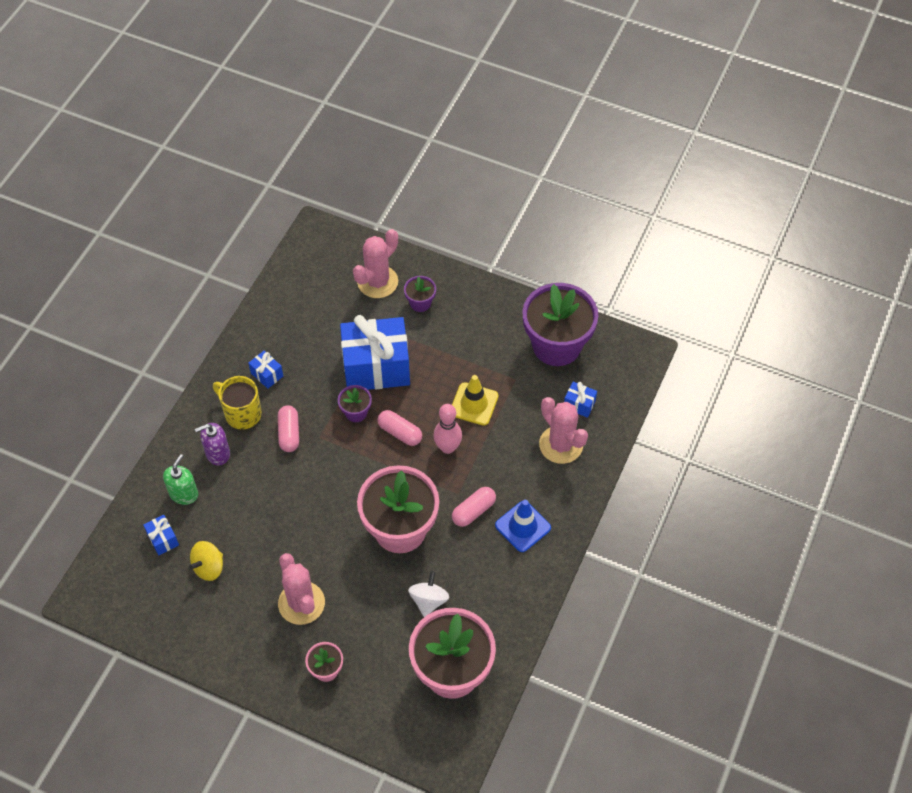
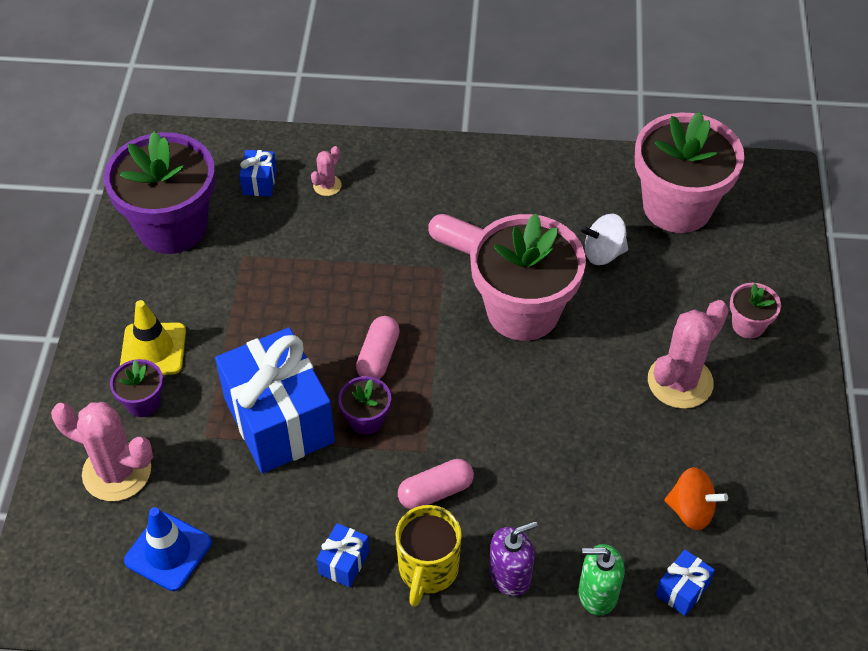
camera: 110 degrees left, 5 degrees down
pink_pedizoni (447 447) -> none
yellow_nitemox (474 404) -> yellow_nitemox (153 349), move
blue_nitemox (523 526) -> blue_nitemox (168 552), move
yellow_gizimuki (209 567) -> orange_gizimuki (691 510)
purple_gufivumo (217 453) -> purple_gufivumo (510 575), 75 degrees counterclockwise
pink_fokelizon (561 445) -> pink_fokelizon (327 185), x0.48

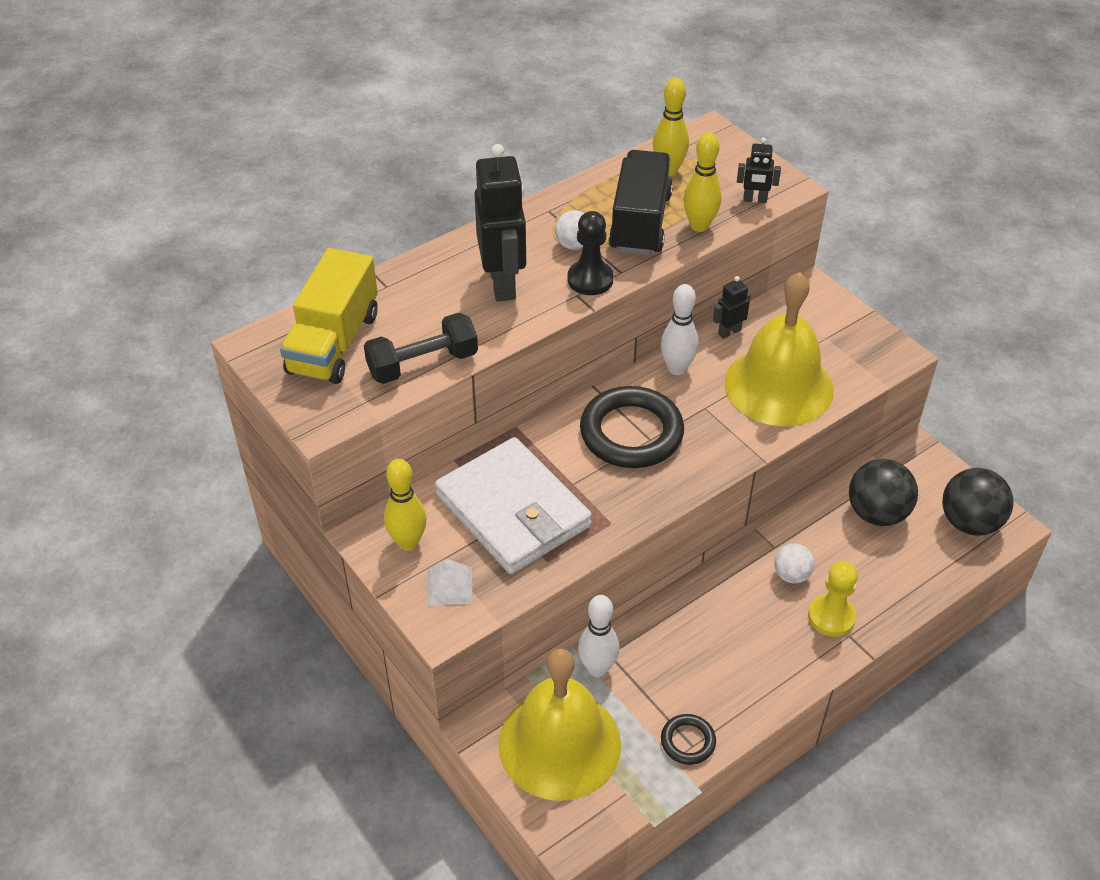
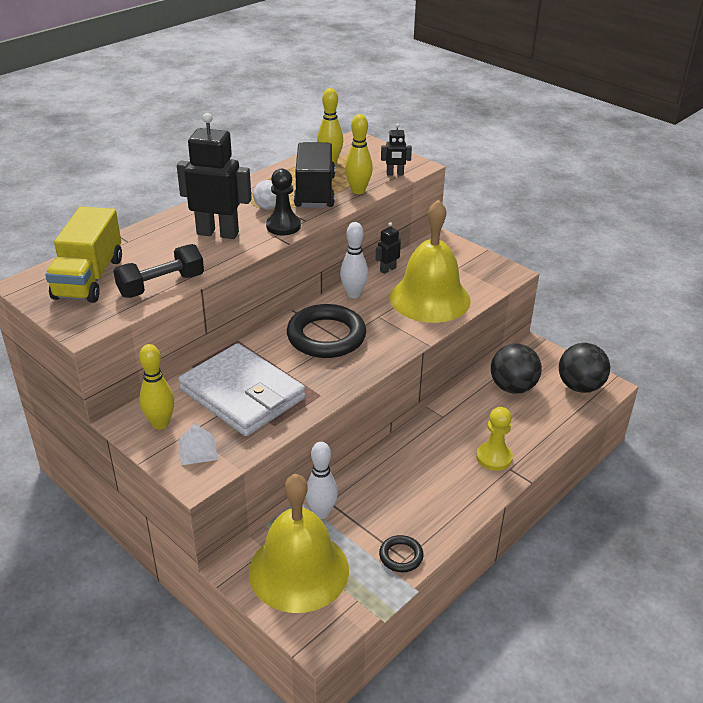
camera: 10 degrees left, 10 degrees down
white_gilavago (791 575) -> none
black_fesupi (503 283) -> black_fesupi (218 233), 60 degrees counterclockwise

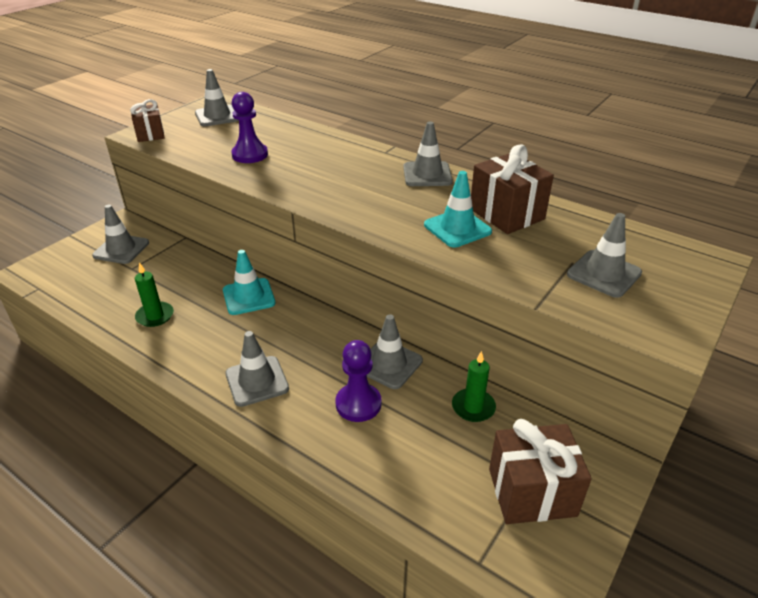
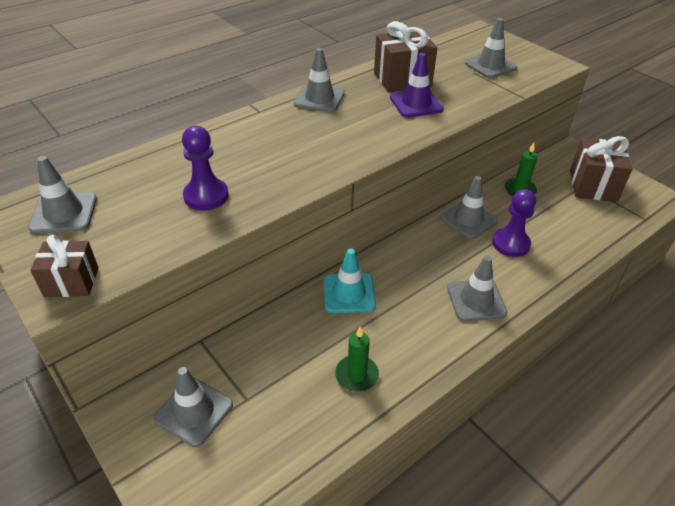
camera: 75 degrees left, 5 degrees up
turquoise_nitemox (457 228) -> purple_nitemox (416 104)

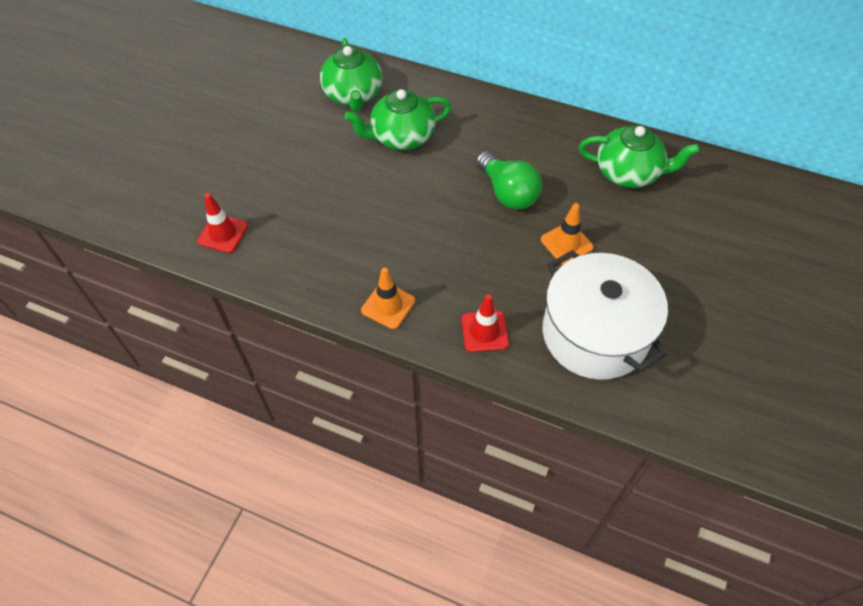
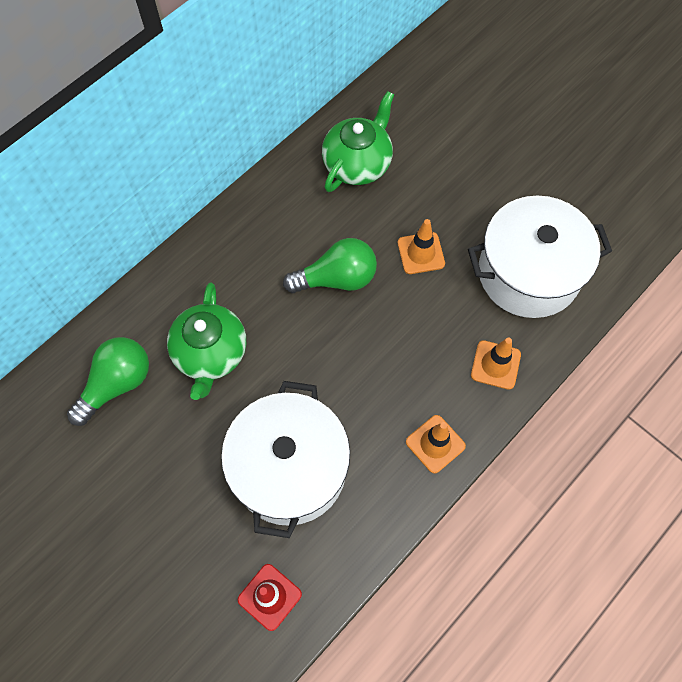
camera: 70 degrees left, 10 degrees up
none -> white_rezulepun (289 469)
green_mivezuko (353 95) -> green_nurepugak (117 384)
red_nitemox (484 331) -> orange_nitemox (495 365)

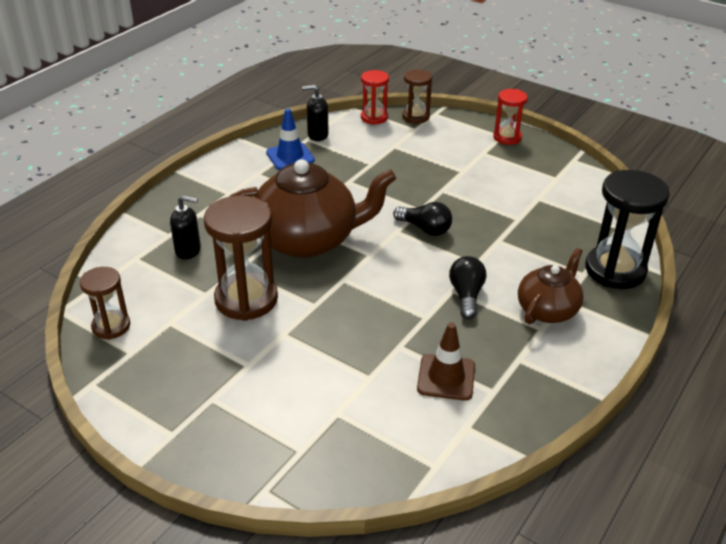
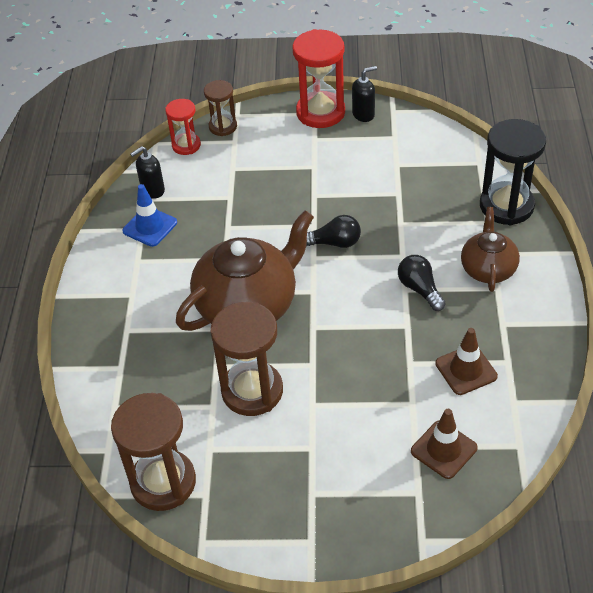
camera: 30 degrees left, 10 degrees up
none -> brown_nitemox (443 449)
black_gufivumo (188 250) -> black_gufivumo (363 114), move
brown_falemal (111 326) -> brown_falemal (163 482), x1.74
red_falemal (507 137) -> red_falemal (320 112), x1.74

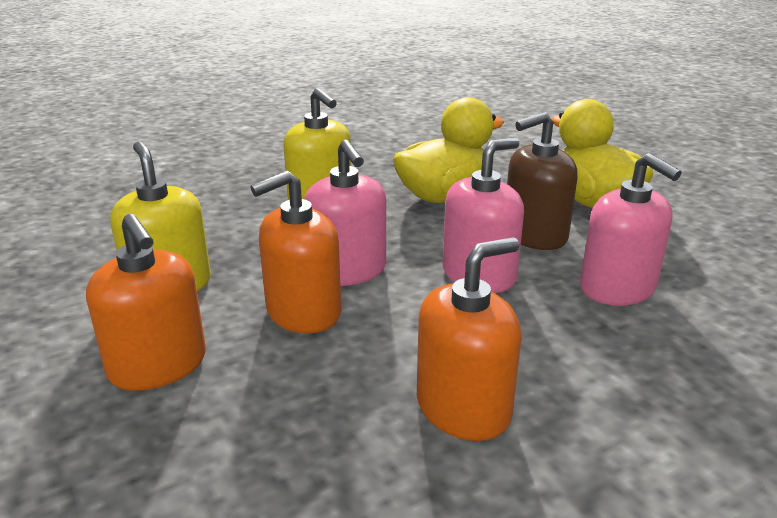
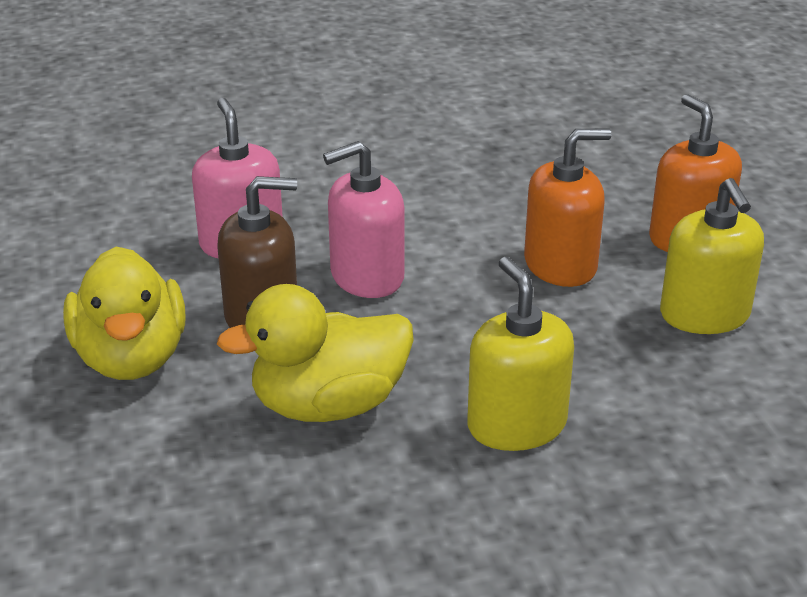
camera: 165 degrees left, 5 degrees up
pink_gufivumo (347 270) -> none
orange_gufivumo (463 408) -> none

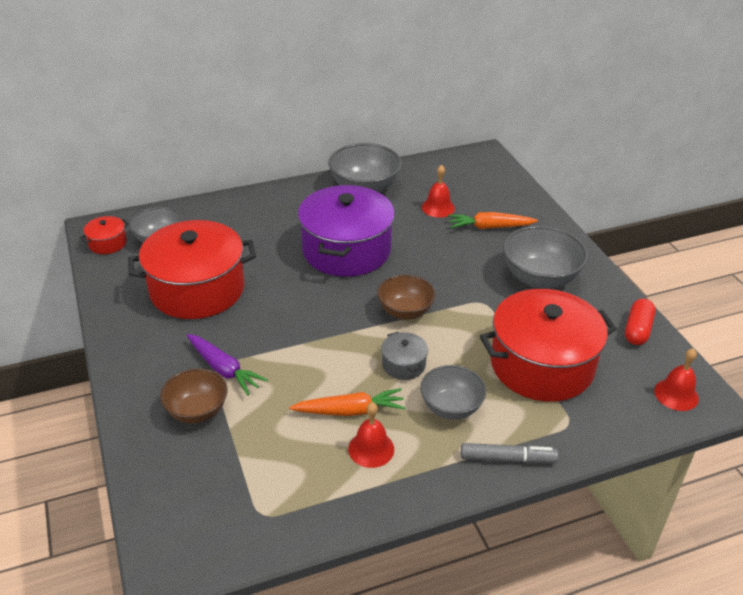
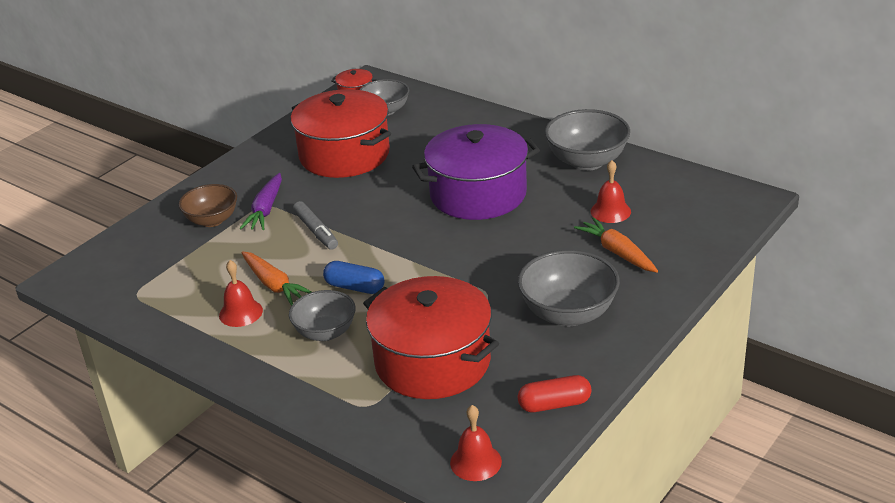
camera: 60 degrees right, 5 degrees down
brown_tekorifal (405 311) -> none
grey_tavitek (507 459) -> grey_tavitek (316 231), move
grey_rezulepun (403 365) -> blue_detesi (355 287)

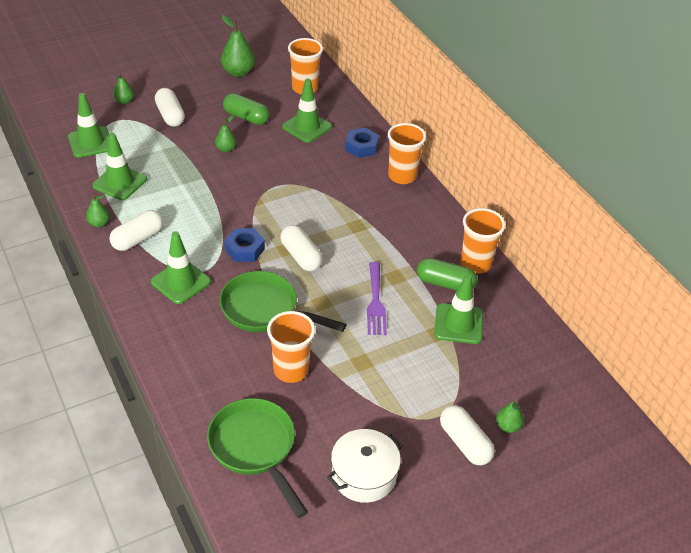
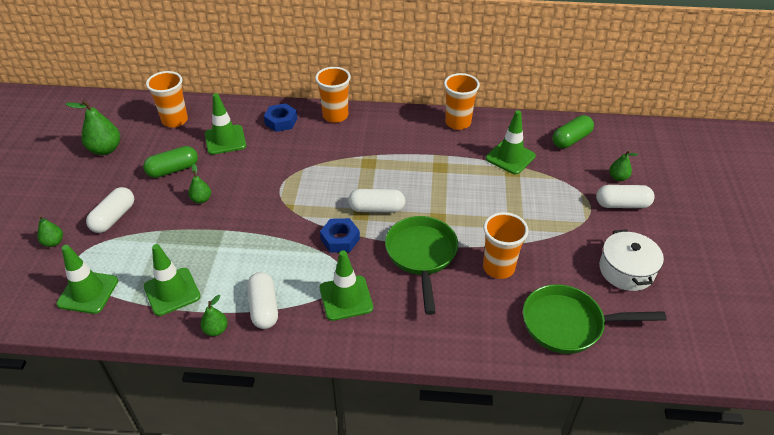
camera: 55 degrees left, 0 degrees up
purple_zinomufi (375 302) -> none
green_detesi (445 283) -> green_detesi (571 139), move
white_detesi (170 115) -> white_detesi (114 218), 75 degrees counterclockwise
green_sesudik (265 310) -> green_sesudik (421 256), 120 degrees clockwise

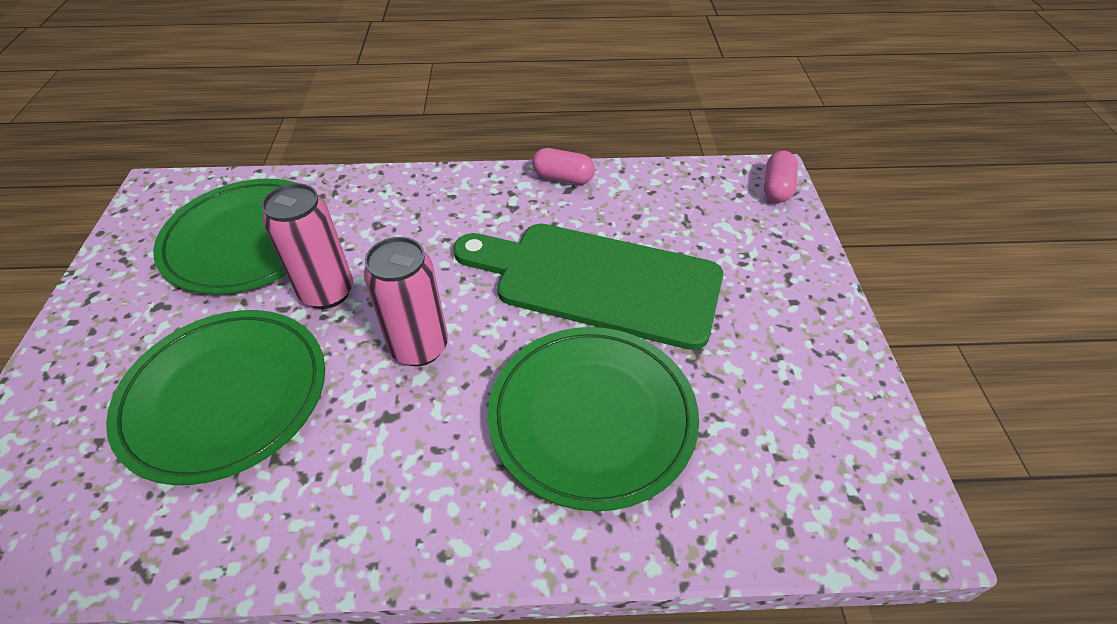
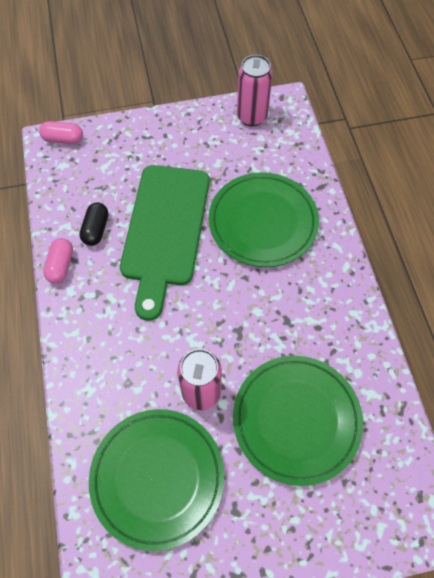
camera: 100 degrees left, 15 degrees up
none -> black_detesi (96 229)
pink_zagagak (419 347) -> pink_zagagak (252 117), move

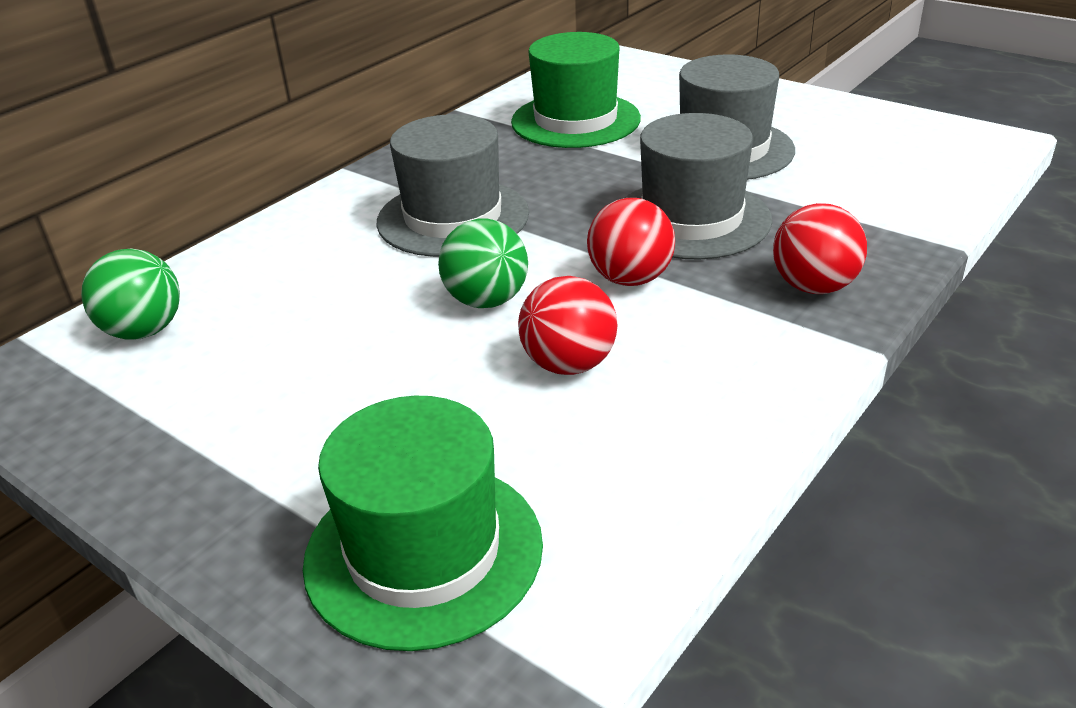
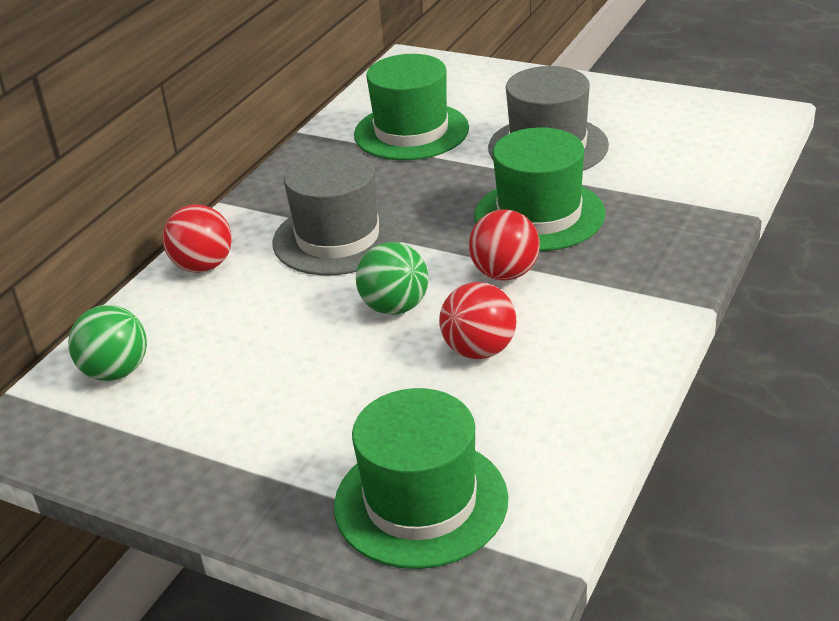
camera: 10 degrees left, 0 degrees up
red_gilavago (814 287) -> red_gilavago (203 266), move
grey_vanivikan (691 219) -> green_vanivikan (539 215)

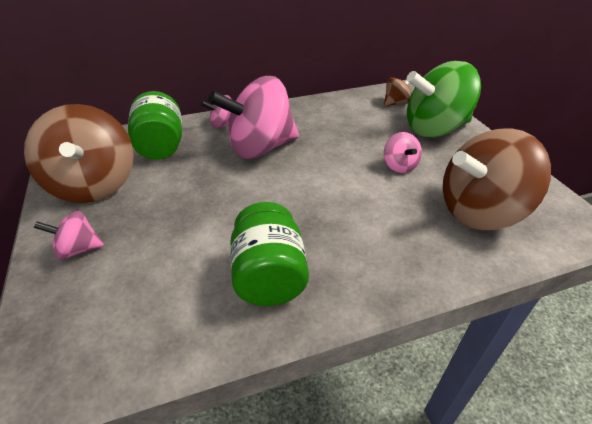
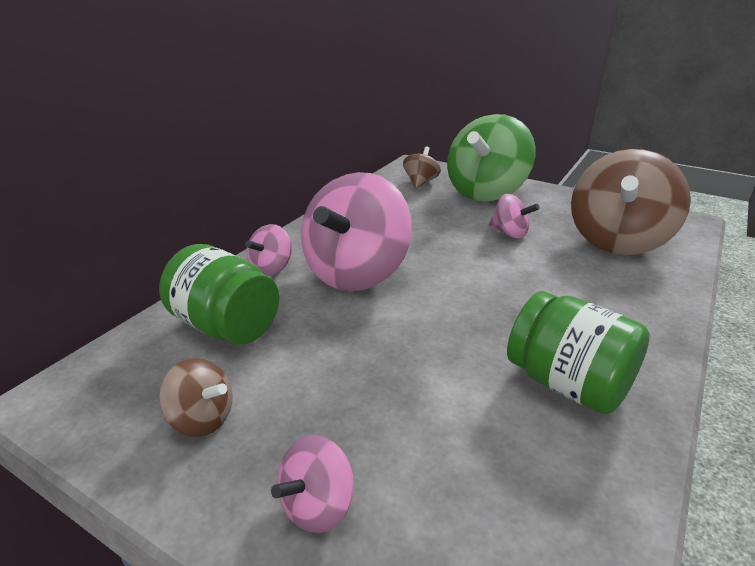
camera: 40 degrees left, 10 degrees down
brown_gizimuki (94 185) -> brown_gizimuki (202 419), x0.46

